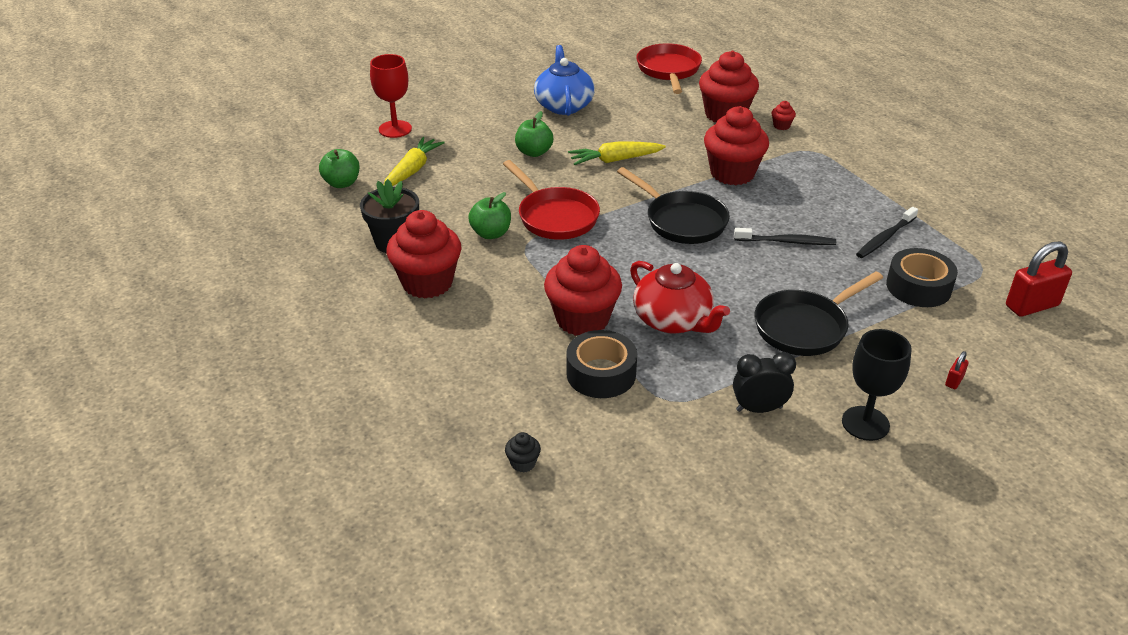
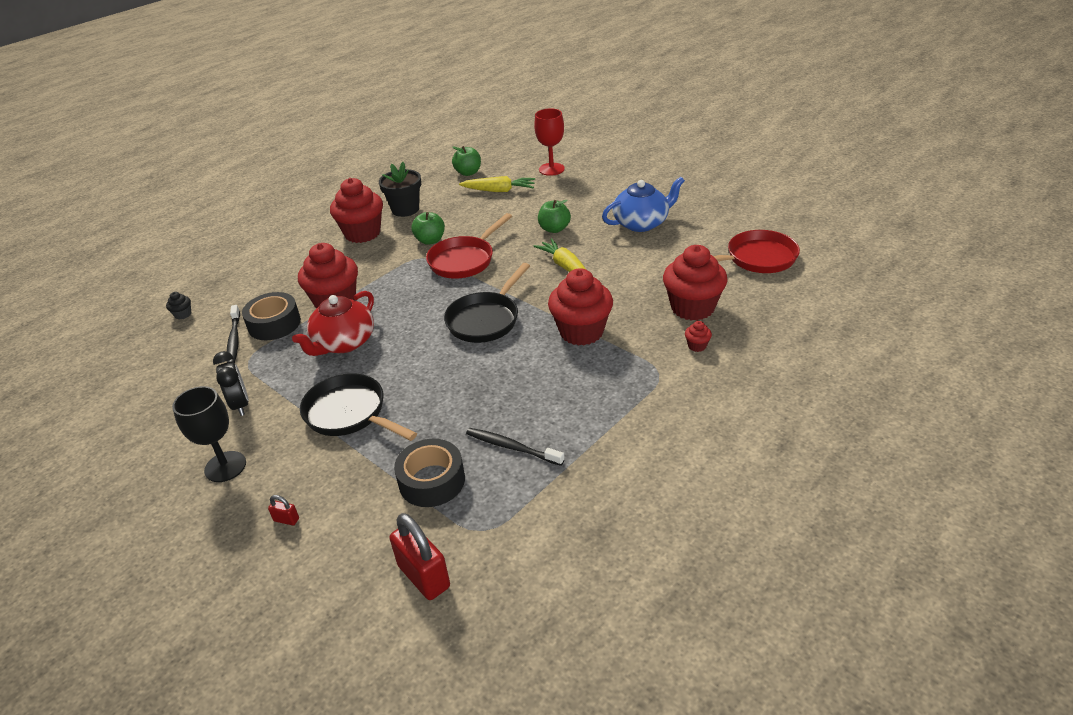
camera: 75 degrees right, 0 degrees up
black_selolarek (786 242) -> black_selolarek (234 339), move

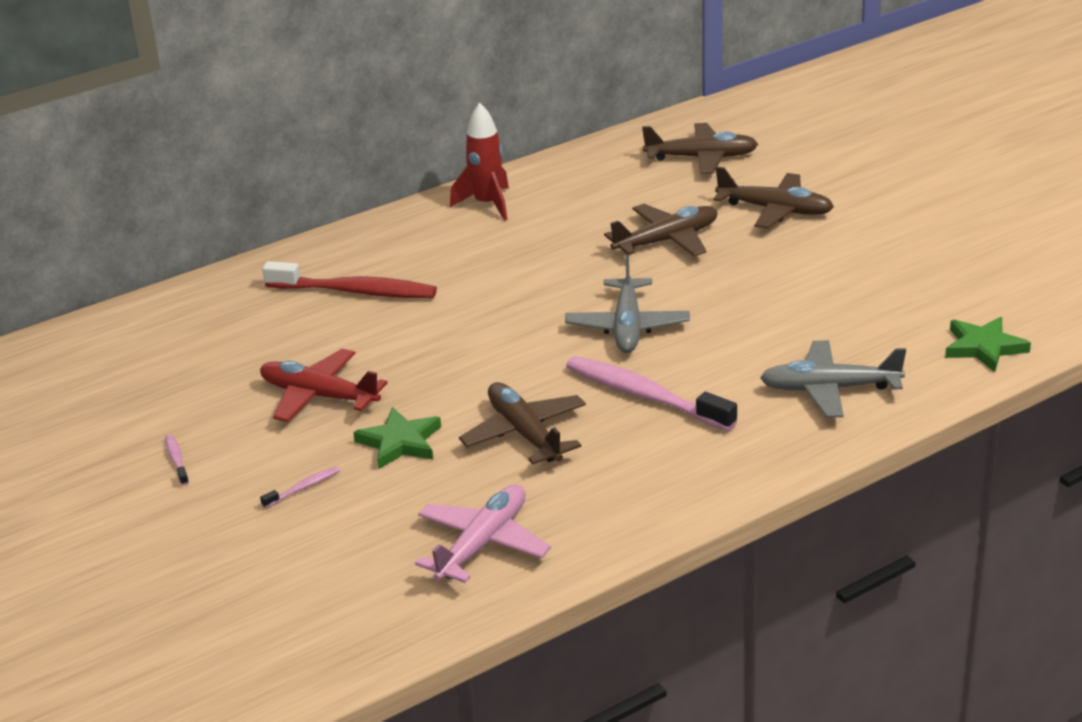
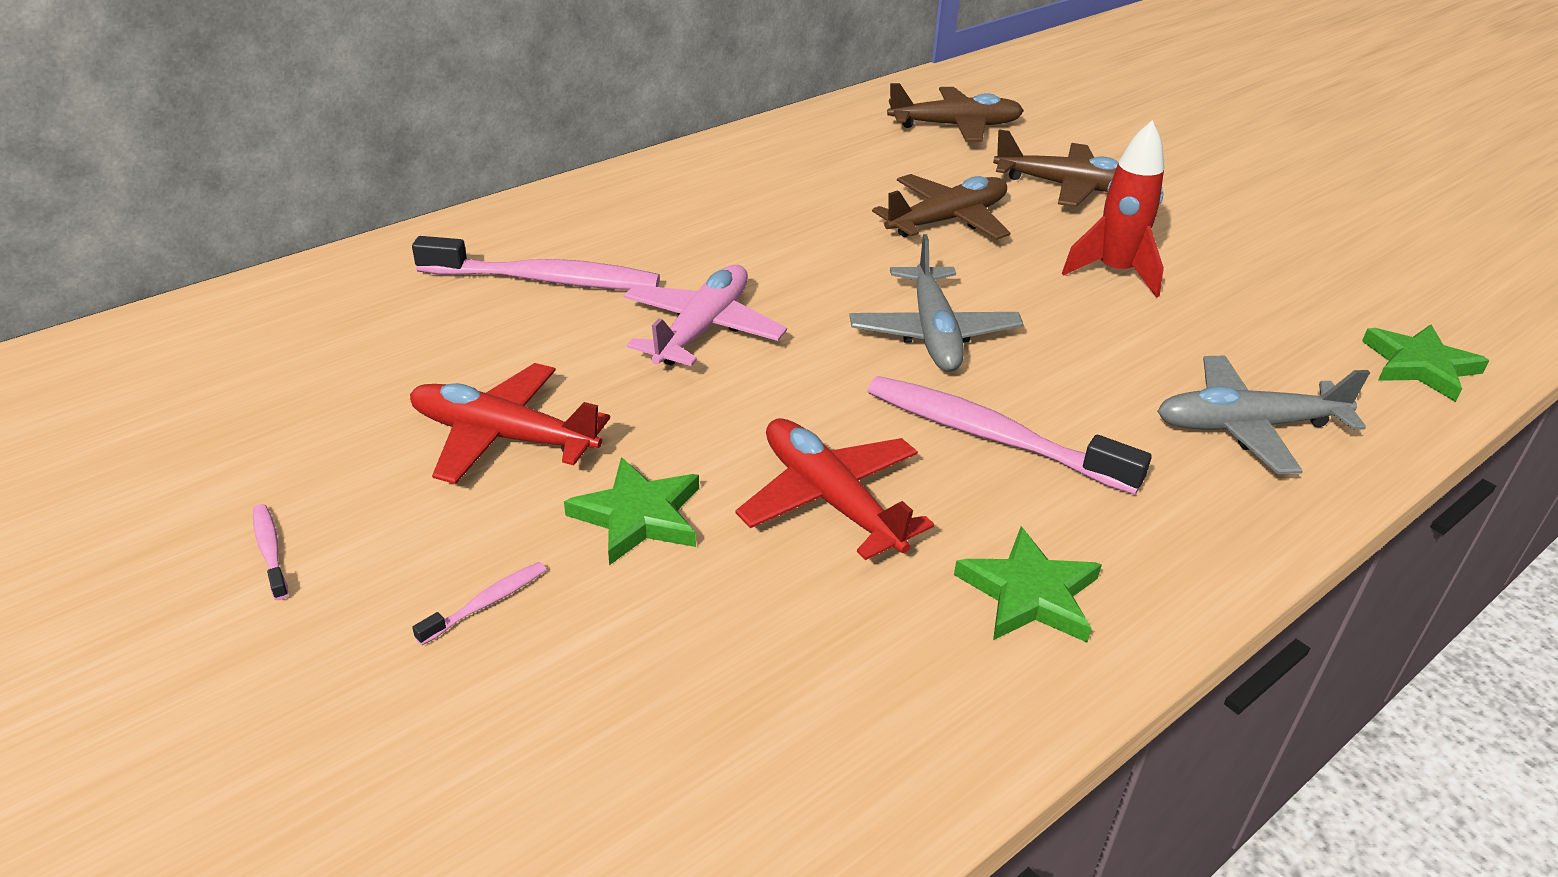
camera: 10 degrees left, 5 degrees up
none -> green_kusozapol (1029 594)
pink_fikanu (483 544) -> pink_fikanu (702 329), move
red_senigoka (487 204) -> red_senigoka (1115 272), move
red_selolarek (355 291) -> pink_selolarek (545 280)
brown_fikanu (524 433) -> red_fikanu (830 499)

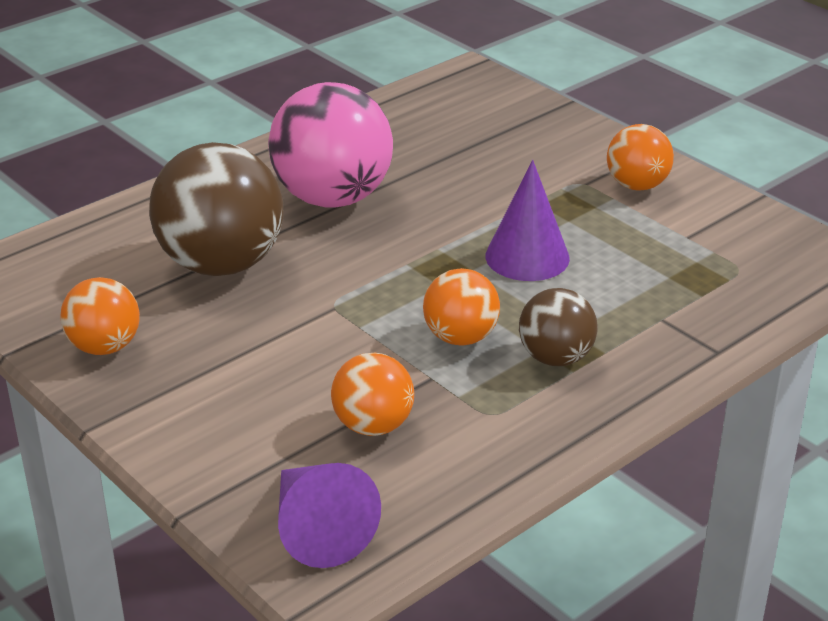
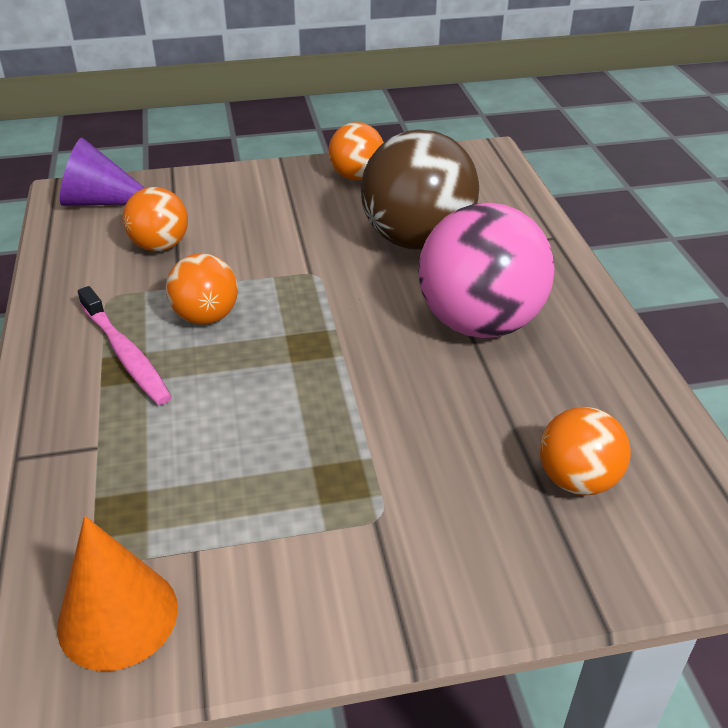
camera: 120 degrees right, 5 degrees up
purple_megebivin (527 257) -> none
none -> orange_megebivin (118 616)
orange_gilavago (637 185) -> orange_gilavago (577 480), move
brown_gilavago (555 358) -> pink_selolarek (125 354)

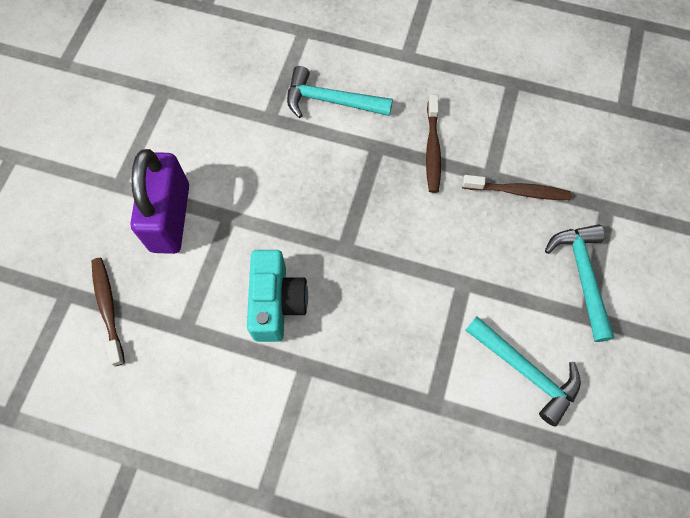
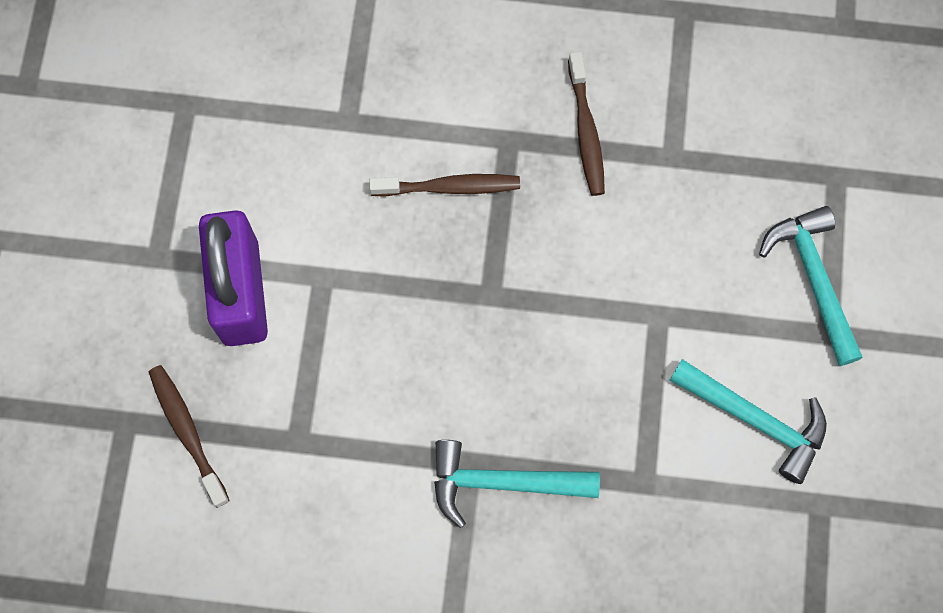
camera: 10 degrees left, 5 degrees up
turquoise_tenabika (277 303) -> none
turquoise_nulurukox (331 101) -> turquoise_nulurukox (502 482), move
brown_selolarek (518 191) -> brown_selolarek (450 187), move

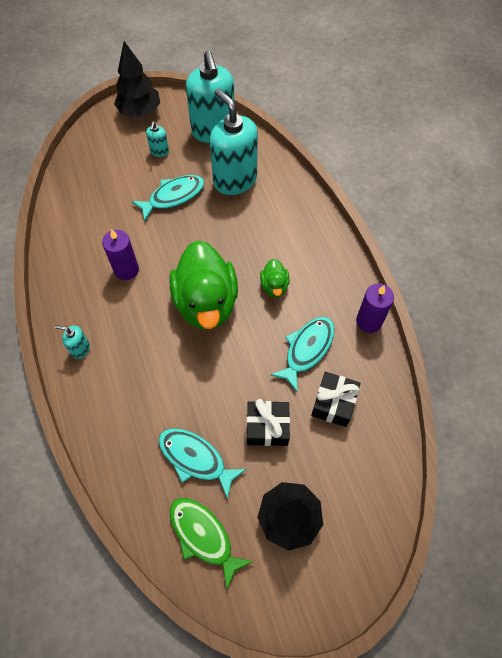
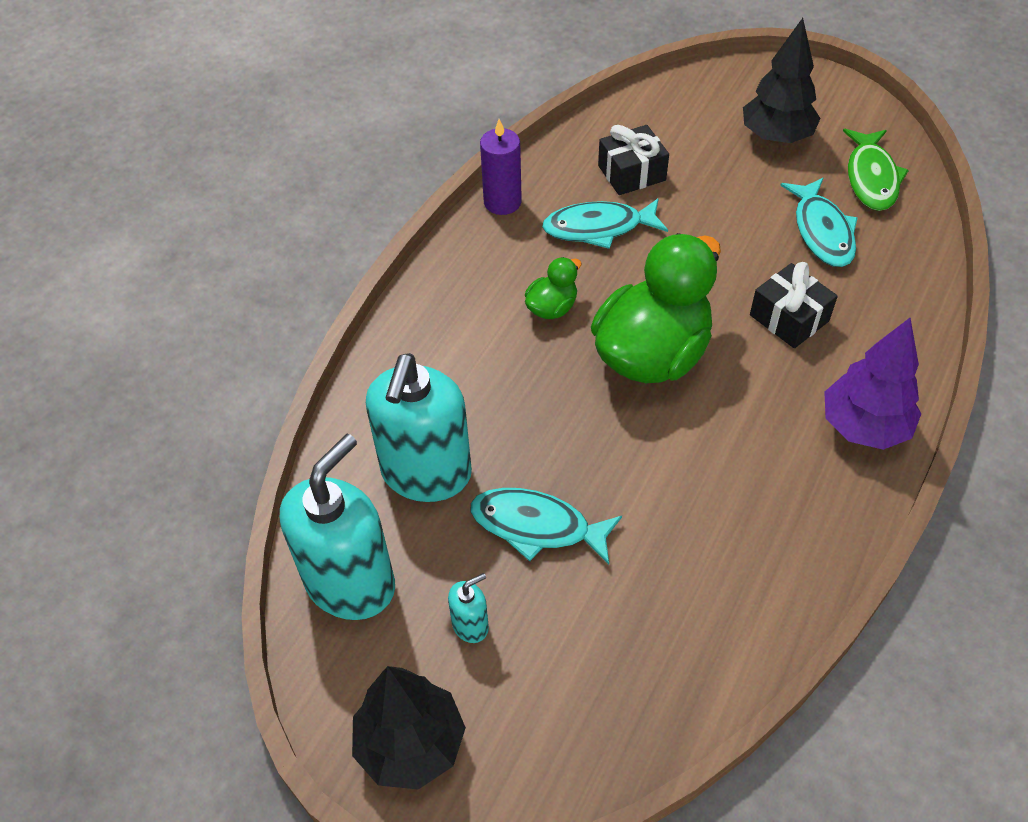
camera: 130 degrees left, 10 degrees down
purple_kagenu (126 270) -> none
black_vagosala (267 427) -> black_vagosala (789 318), move
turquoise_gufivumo (80 349) -> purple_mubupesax (863 426)

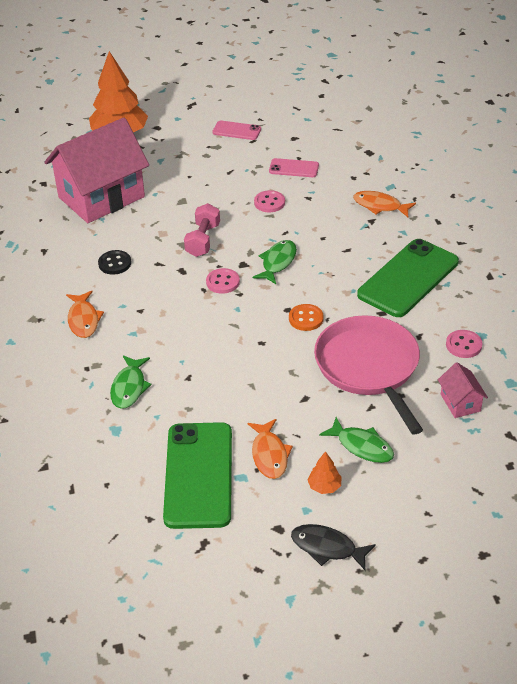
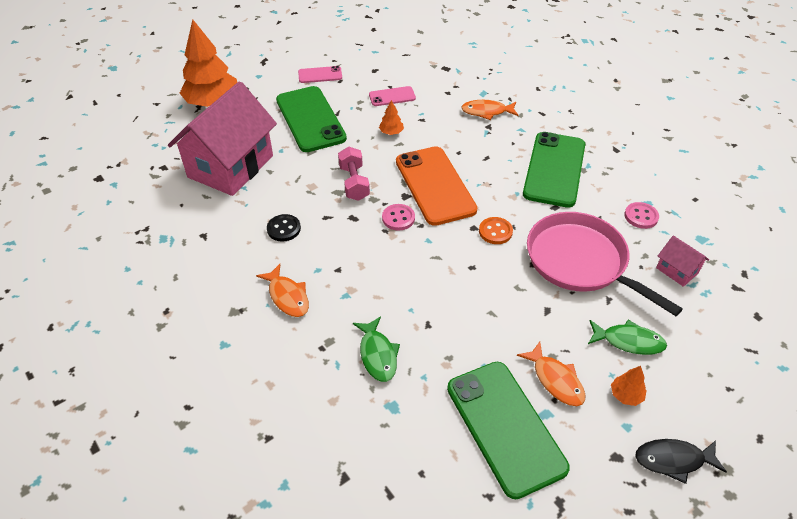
camera: 25 degrees left, 5 degrees up
none -> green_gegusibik (310 119)
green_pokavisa (277 262) -> orange_gegusibik (435 185)
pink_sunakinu (269 202) -> orange_mubupesax (391 132)

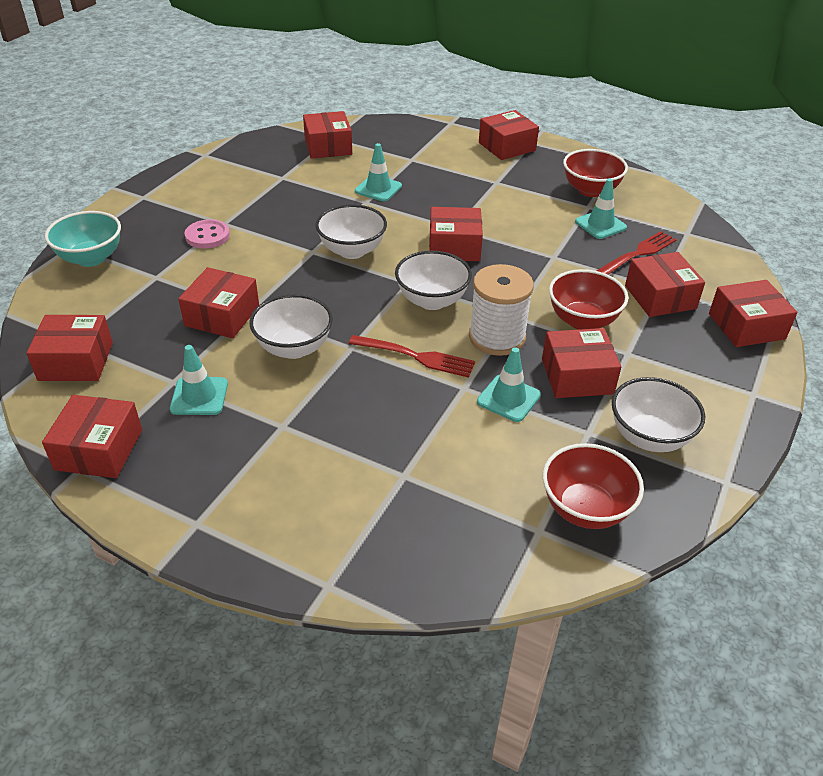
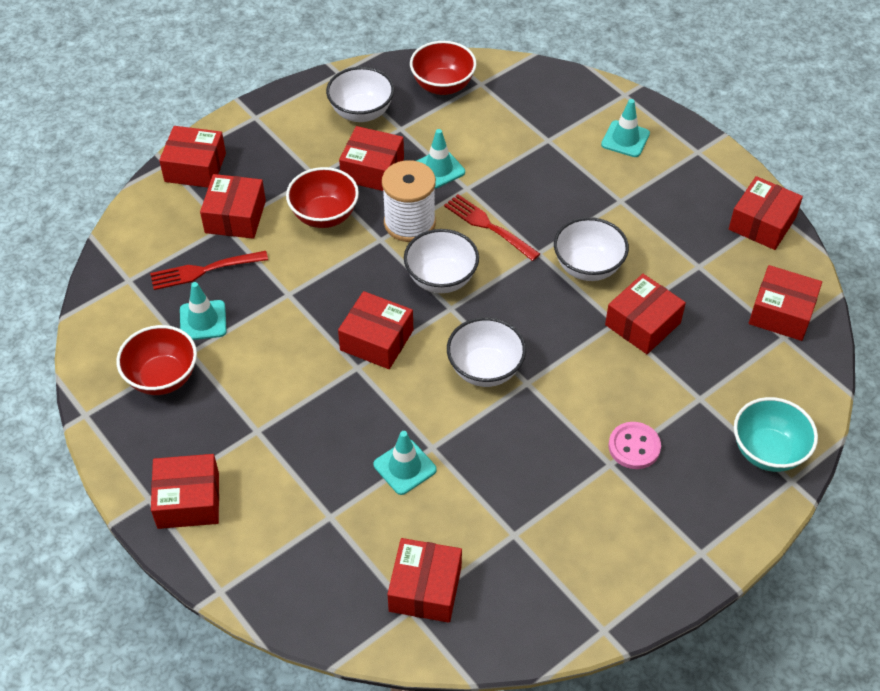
camera: 155 degrees left, 10 degrees up
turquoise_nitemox (199 396) -> turquoise_nitemox (625 139), move

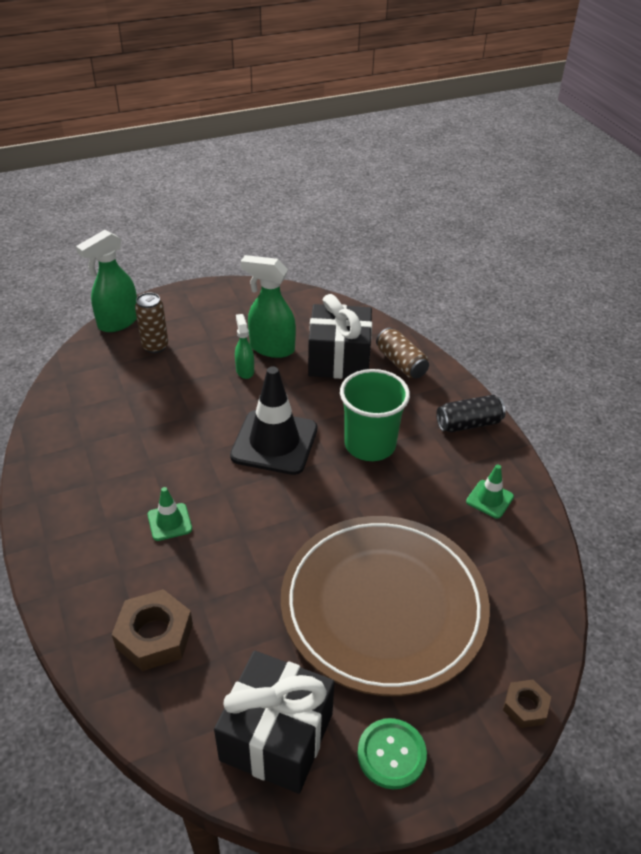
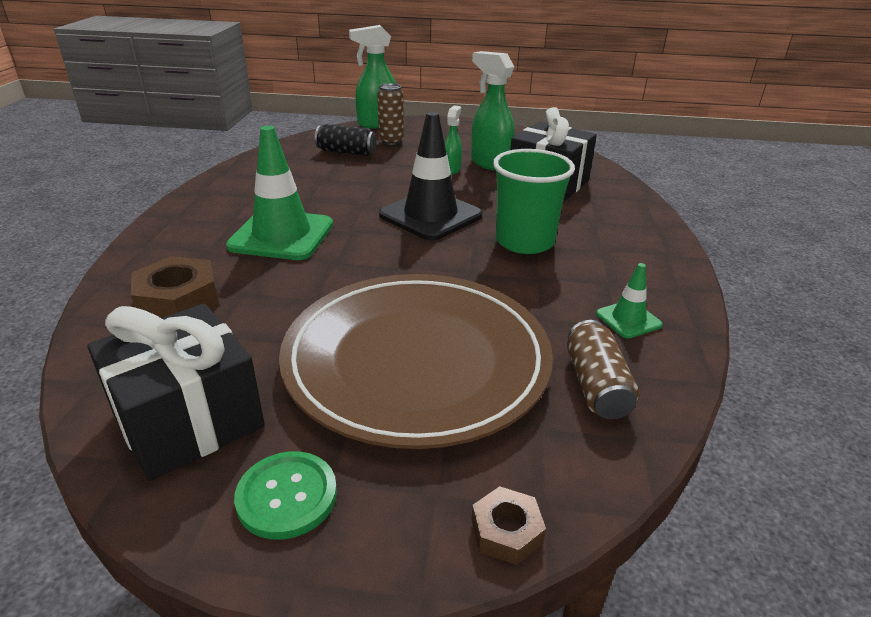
camera: 30 degrees right, 10 degrees down
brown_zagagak (401 363) -> brown_zagagak (596 385), move
black_zagagak (468 424) -> black_zagagak (346 152), move
green_nitemox (169 522) -> green_nitemox (282 235), x2.08

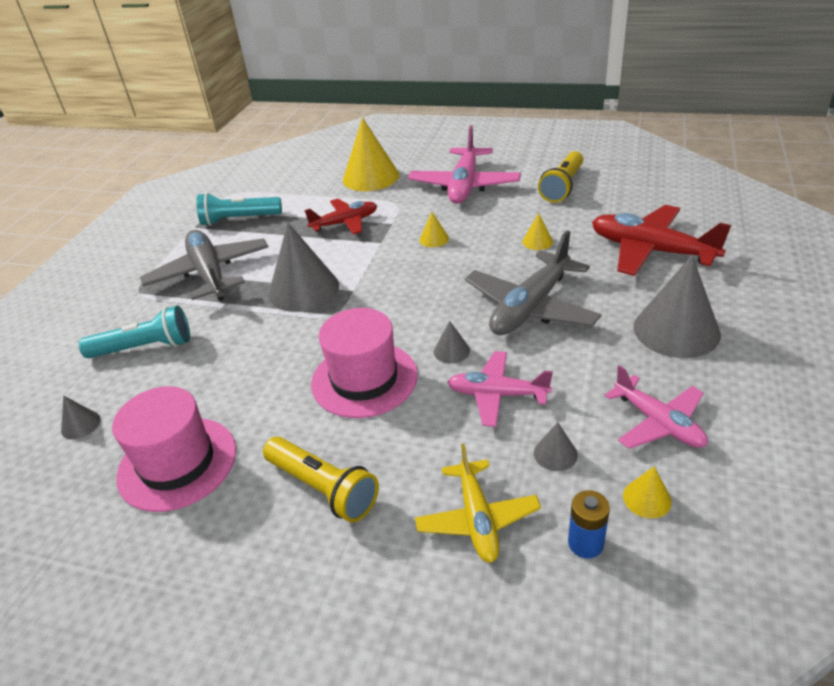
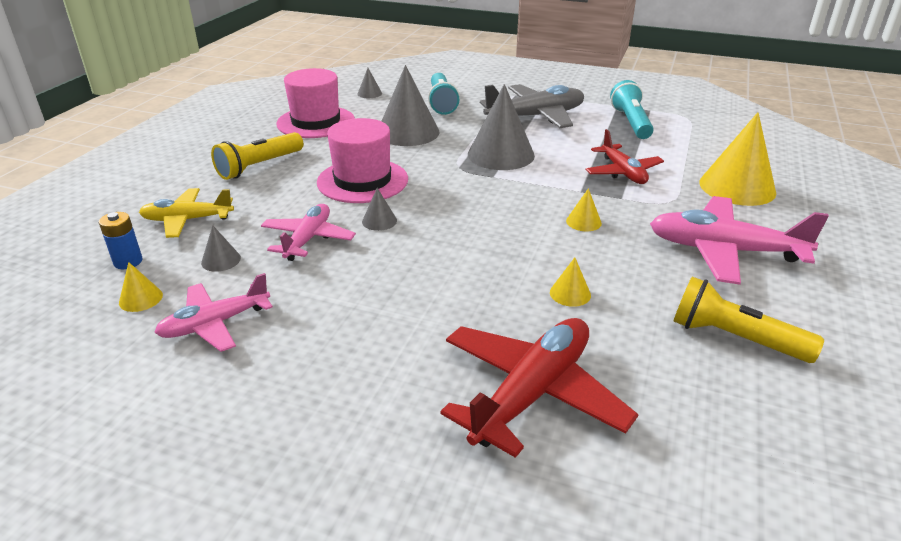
camera: 90 degrees right, 5 degrees down
grey_fikanu (530 307) -> none
grey_megebivin (676 330) -> grey_megebivin (408 132), move

